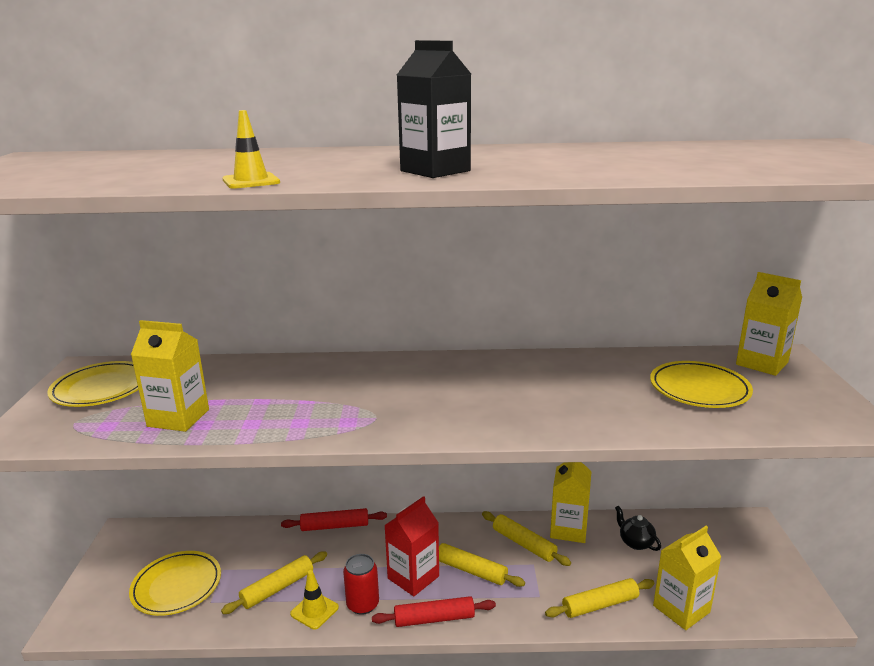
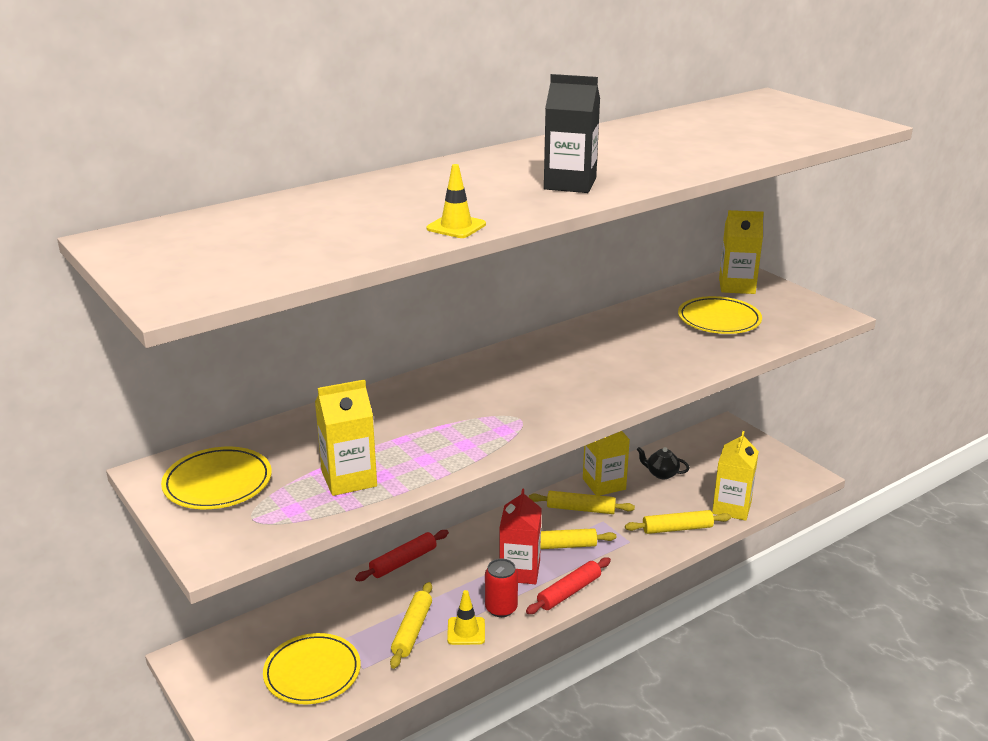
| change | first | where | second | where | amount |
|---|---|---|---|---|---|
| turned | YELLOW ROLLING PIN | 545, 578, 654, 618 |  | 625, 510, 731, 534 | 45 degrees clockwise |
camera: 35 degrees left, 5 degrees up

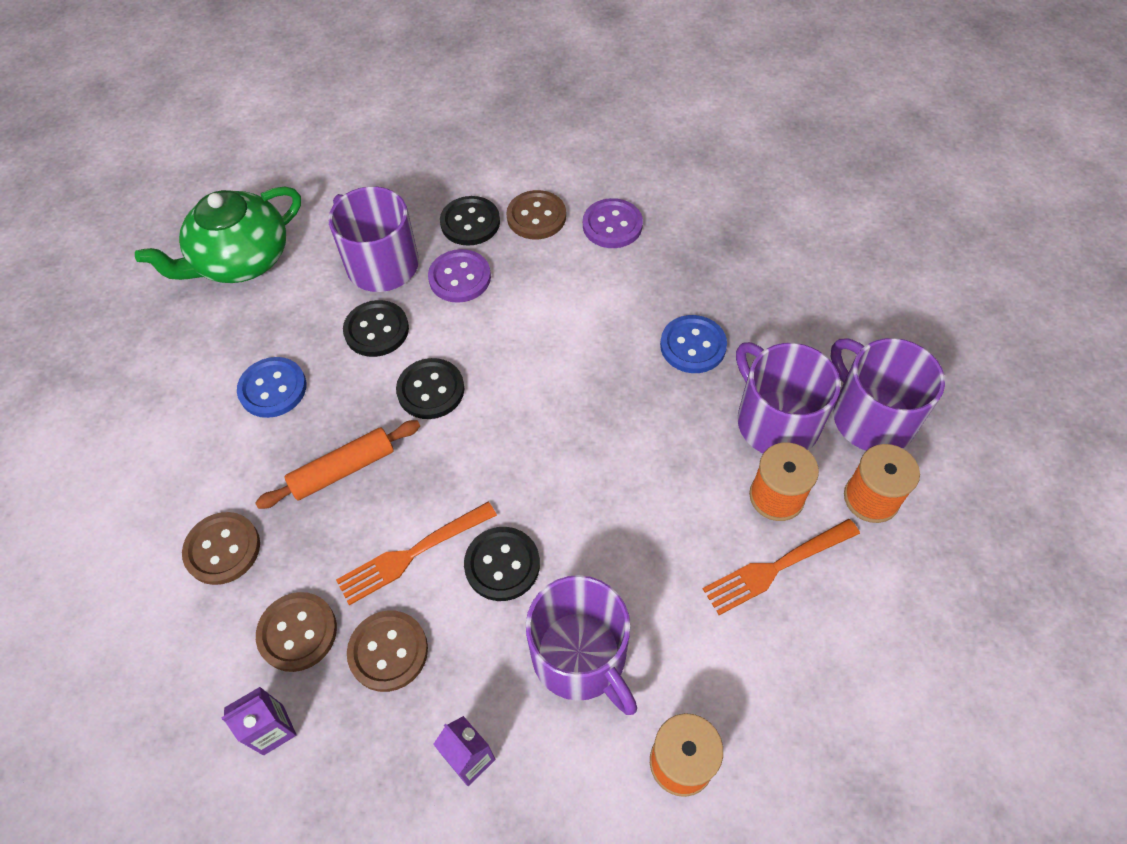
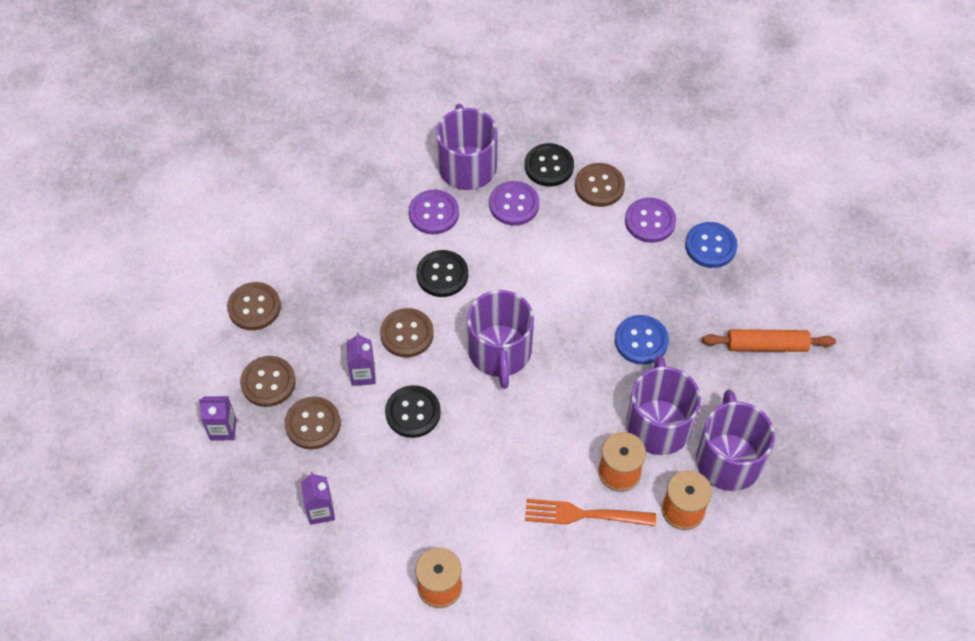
| change | first | where | second | where | amount |
|---|---|---|---|---|---|
| removed | GREEN TEAPOT | 135, 186, 301, 283 |  |  |  |
| recoloured | BLACK BUTTON | 343, 300, 409, 357 | PURPLE BUTTON | 409, 190, 459, 234 |  |
| moved | BLUE BUTTON | 237, 357, 307, 418 |  | 685, 222, 737, 268 |  |
| moved | ORANGE ROLLING PIN | 255, 420, 420, 509 |  | 702, 329, 836, 352 |  |
| replaced | ORANGE FORK | 336, 502, 497, 605 | PURPLE CARTON | 347, 332, 376, 386 |  |
| moved | PURPLE MUG | 526, 575, 637, 715 |  | 467, 290, 534, 389 |  |
| added |  |  | BROWN BUTTON | 380, 308, 434, 357 |  |
camera: 30 degrees right, 0 degrees up

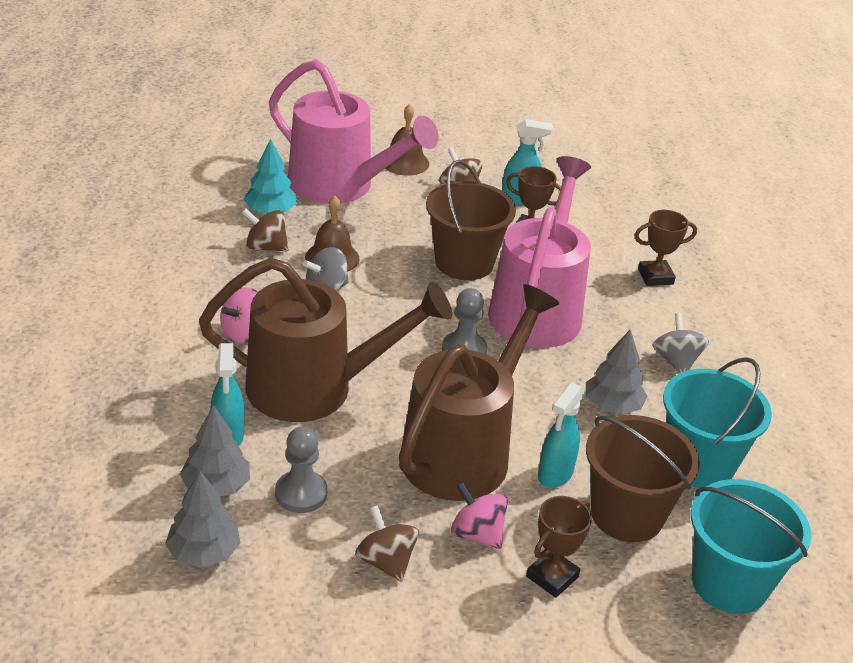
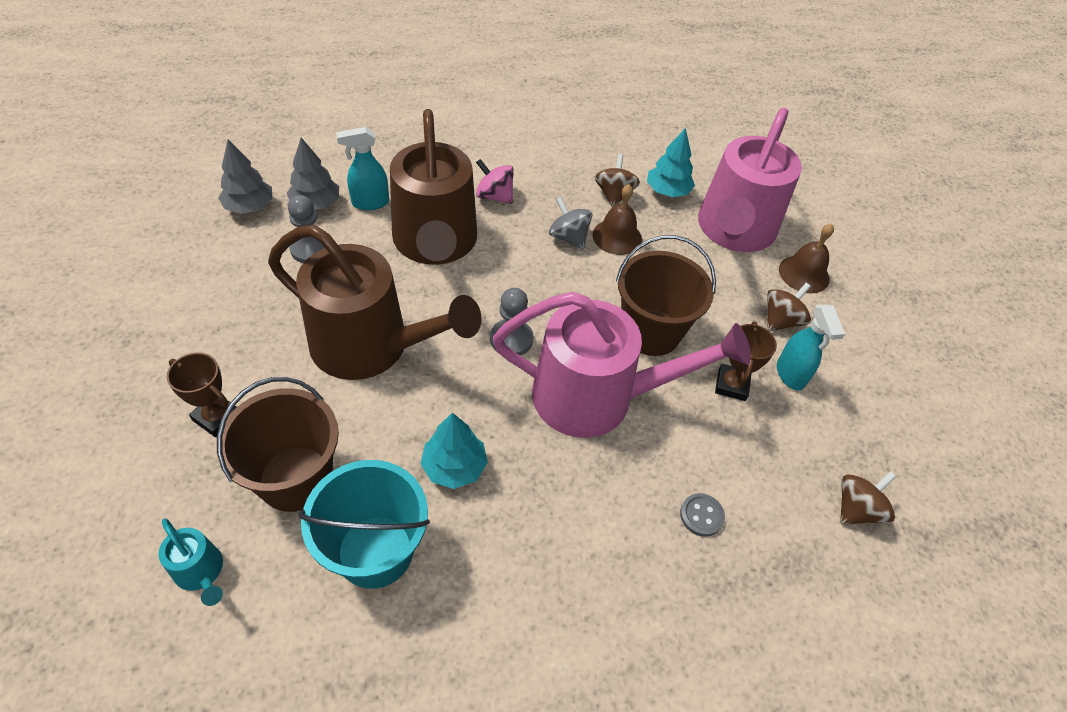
| change | first | where | second | where | amount |
|---|---|---|---|---|---|
| replaced | BROWN TROPHY | 635, 210, 697, 286 | GREY BUTTON | 680, 493, 725, 537 |  |
| removed | GREY SPINNING TOP | 653, 313, 709, 373 |  |  |  |
| recoloured | GREY TREE | 586, 330, 648, 414 | TURQUOISE TREE | 420, 412, 488, 489 |  |
| removed | TURQUOISE SPRAY BOTTLE | 538, 382, 585, 488 |  |  |  |
| replaced | TURQUOISE BUCKET | 691, 479, 811, 614 | TURQUOISE WATERING CAN | 158, 518, 223, 606 |  |
| removed | PINK SPINNING TOP | 451, 482, 508, 549 |  |  |  |
| moved | BROWN SPINNING TOP | 355, 505, 419, 582 |  | 840, 471, 896, 525 |  |
camera: 80 degrees right, 15 degrees up

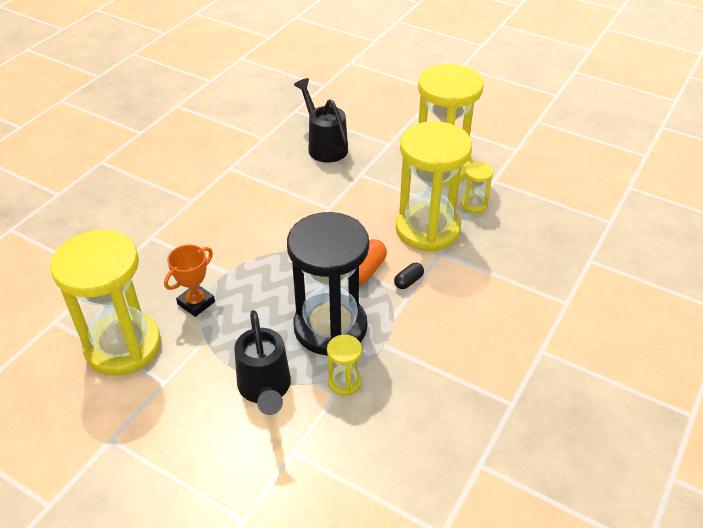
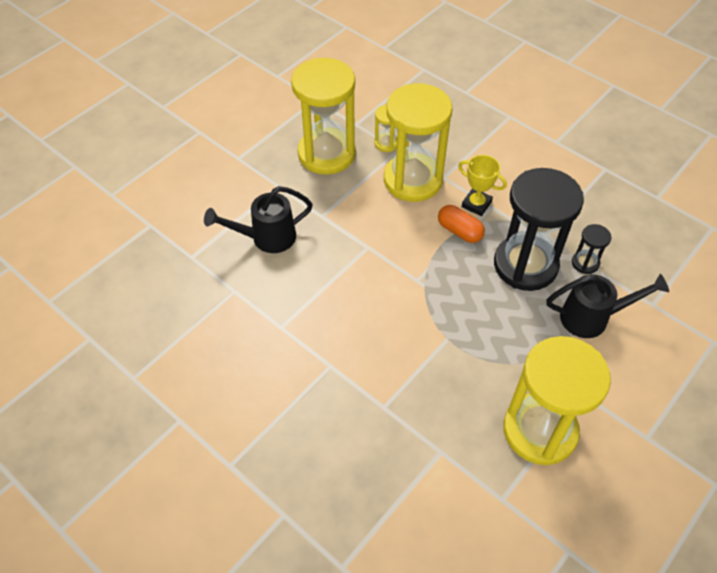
| change | first | where | second | where | amount |
|---|---|---|---|---|---|
| removed | ORANGE TROPHY | 164, 245, 215, 317 |  |  |  |
| replaced | BLACK CAPSULE | 394, 263, 424, 289 | YELLOW TROPHY | 458, 155, 507, 216 |  |
| recoloured | YELLOW HOURGLASS | 327, 335, 362, 396 | BLACK HOURGLASS | 572, 224, 611, 274 |  |
camera: 80 degrees left, 10 degrees up

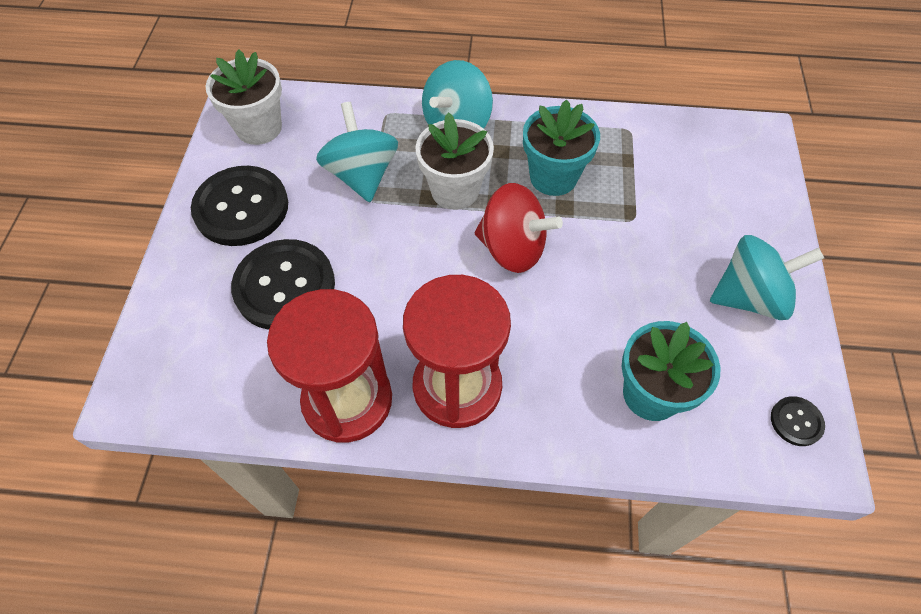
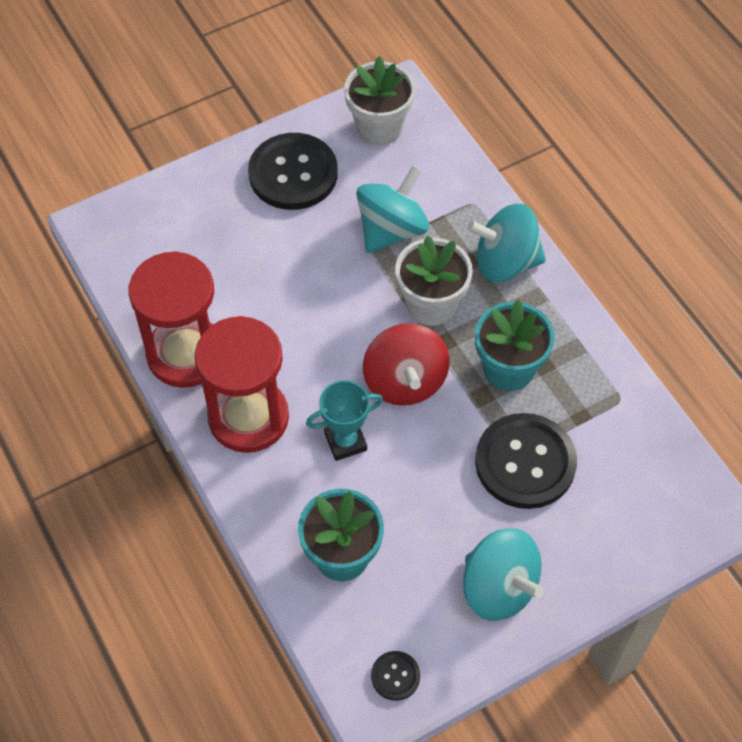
| change | first | where | second | where | amount |
|---|---|---|---|---|---|
| moved | BLACK BUTTON | 231, 239, 335, 330 |  | 475, 413, 577, 509 |  |
| added |  |  | TURQUOISE TROPHY | 306, 380, 383, 461 |  |
camera: 55 degrees right, 0 degrees up

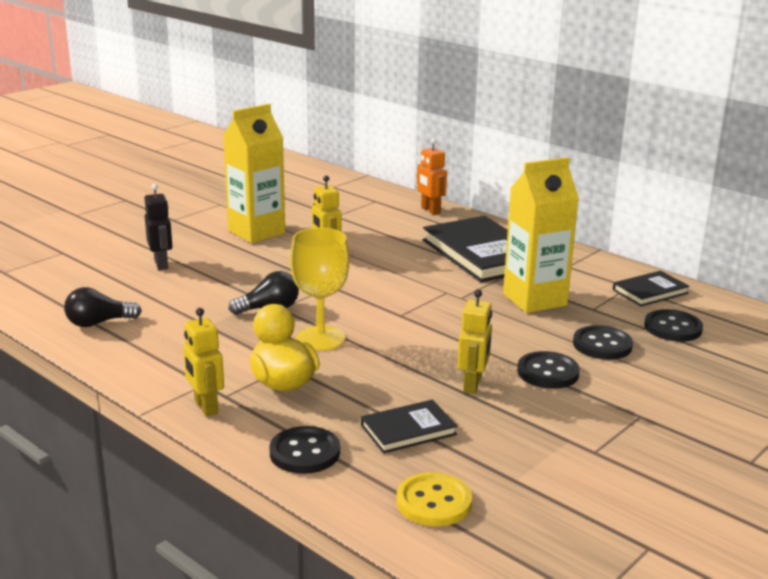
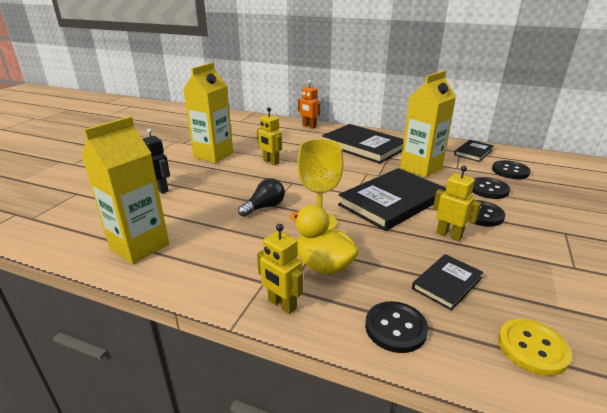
| change | first | where | second | where | amount |
|---|---|---|---|---|---|
| replaced | BLACK LIGHT BULB | 64, 287, 142, 327 | YELLOW CARTON | 81, 116, 169, 264 |  |
| turned | YELLOW ROBOT | 458, 289, 492, 394 |  | 433, 166, 481, 241 | 45 degrees counterclockwise |
| added |  |  | BLACK BOOK | 338, 168, 446, 231 |  |
camera: 20 degrees left, 5 degrees up

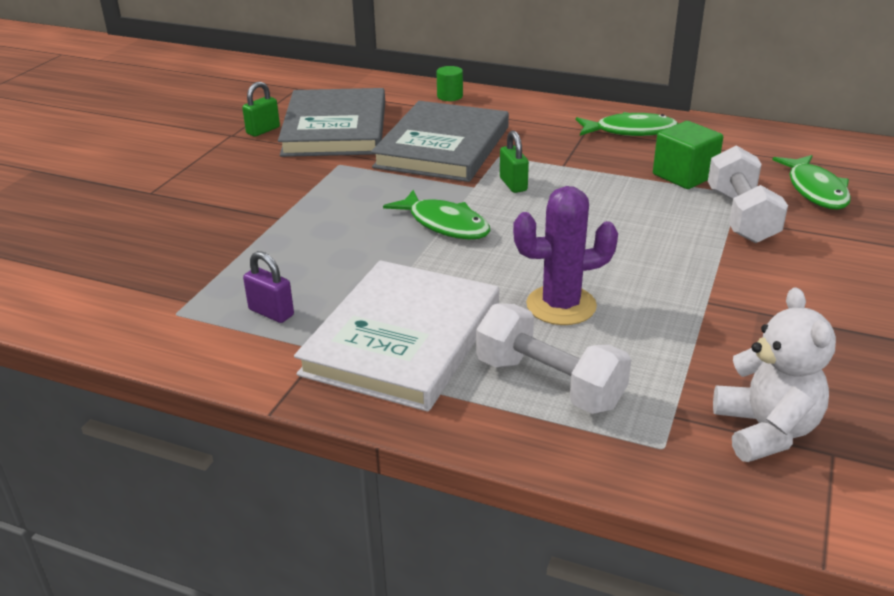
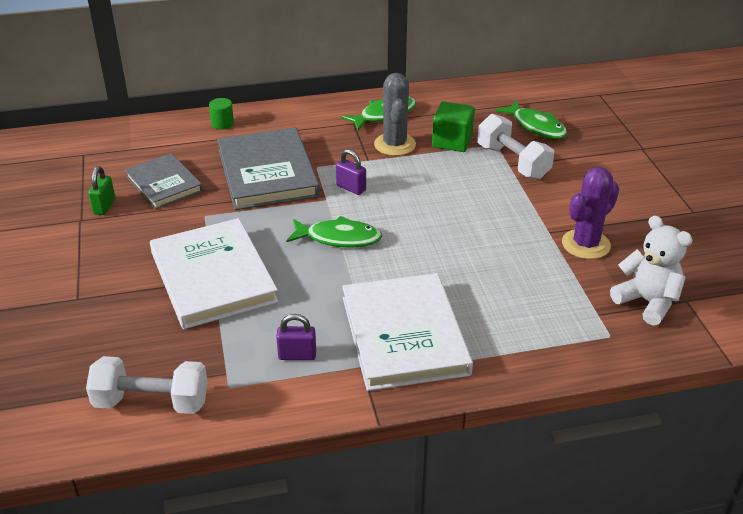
| change | first | where | second | where | amount |
|---|---|---|---|---|---|
| resized | GREY BOOK | 278, 88, 385, 157 |  | 125, 153, 203, 209 | x0.62 |
| recoloured | GREEN PADLOCK | 500, 130, 529, 193 | PURPLE PADLOCK | 336, 149, 366, 195 |  |
| moved | PURPLE CACTUS | 513, 186, 618, 325 |  | 562, 167, 619, 259 |  |
| moved | WHITE DUMBBELL | 476, 303, 631, 414 |  | 86, 356, 208, 414 |  |
| added |  |  | GREY CACTUS | 374, 73, 416, 156 |  |
| added |  |  | WHITE BOOK | 150, 218, 279, 329 |  |
camera: 35 degrees left, 5 degrees up

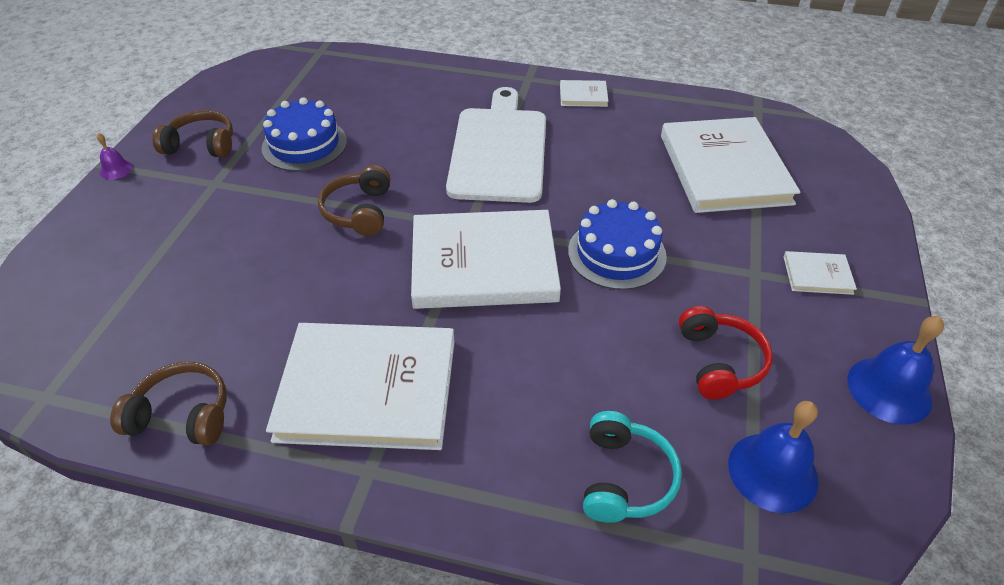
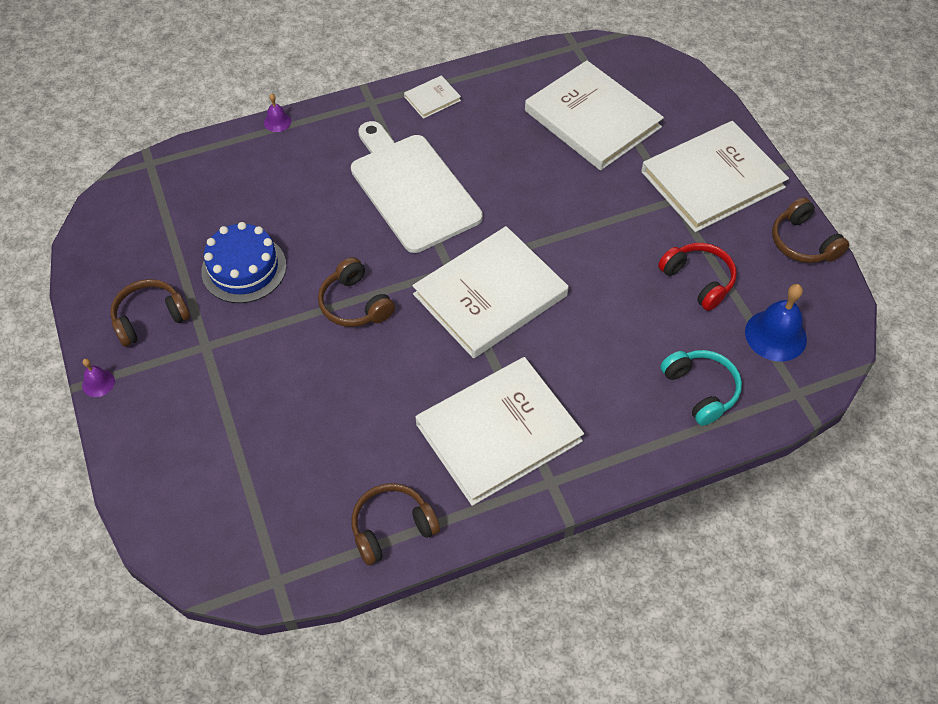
| change | first | where | second | where | amount |
|---|---|---|---|---|---|
| removed | BLUE CAKE | 568, 199, 667, 290 |  |  |  |
| resized | WHITE BOOK | 783, 251, 857, 295 |  | 641, 121, 789, 232 | x2.37 |
| replaced | BLUE BELL | 847, 316, 944, 425 | BROWN HEADPHONES | 772, 197, 849, 263 |  |
| added |  |  | PURPLE BELL | 264, 94, 291, 132 |  |
camera: 35 degrees left, 10 degrees up

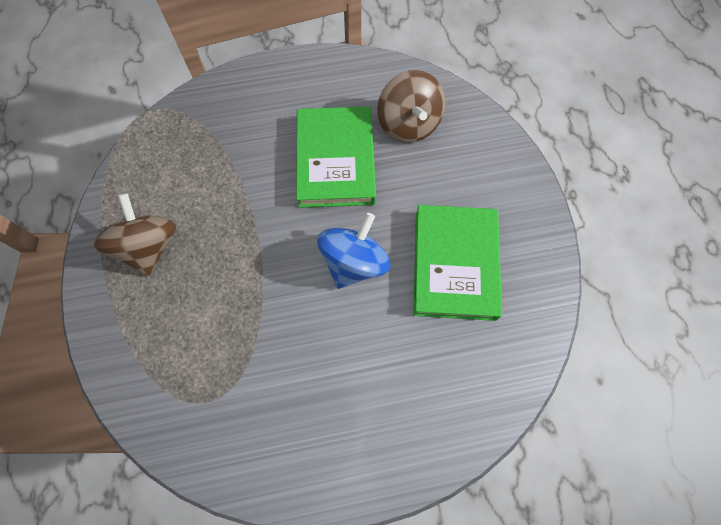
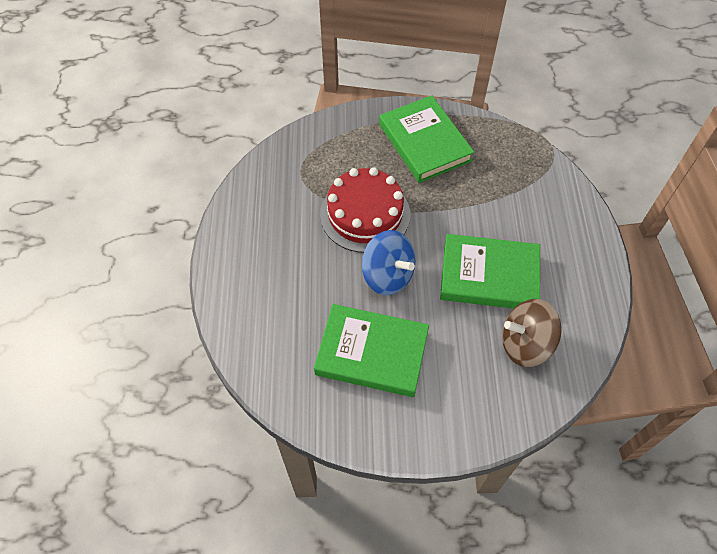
| change | first | where | second | where | amount |
|---|---|---|---|---|---|
| replaced | BROWN SPINNING TOP | 93, 193, 176, 276 | GREEN BOOK | 379, 96, 474, 183 |  |
| added |  |  | RED CAKE | 320, 167, 410, 253 |  |
camera: 100 degrees right, 10 degrees down

